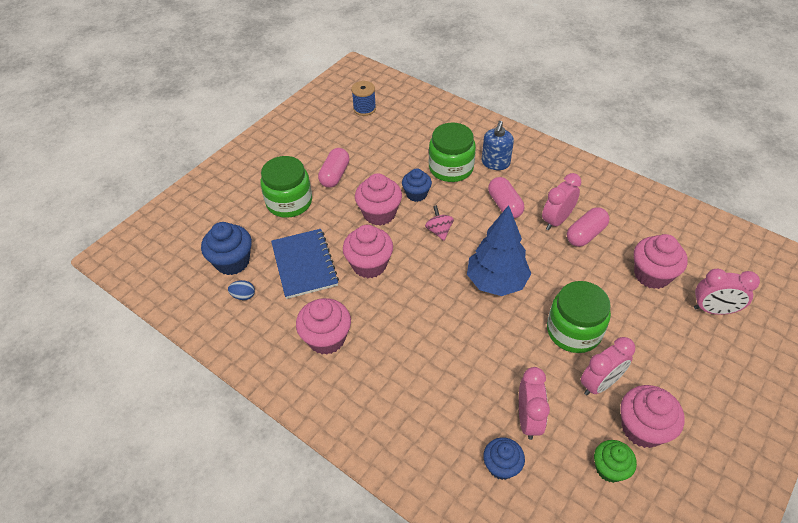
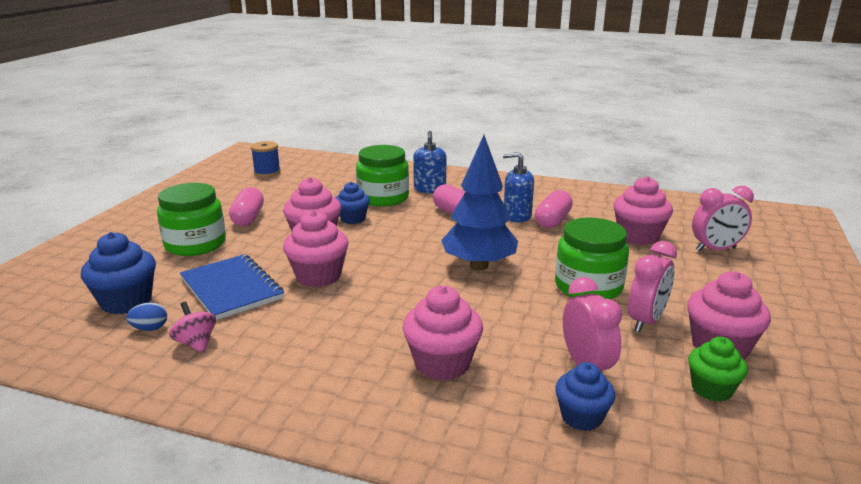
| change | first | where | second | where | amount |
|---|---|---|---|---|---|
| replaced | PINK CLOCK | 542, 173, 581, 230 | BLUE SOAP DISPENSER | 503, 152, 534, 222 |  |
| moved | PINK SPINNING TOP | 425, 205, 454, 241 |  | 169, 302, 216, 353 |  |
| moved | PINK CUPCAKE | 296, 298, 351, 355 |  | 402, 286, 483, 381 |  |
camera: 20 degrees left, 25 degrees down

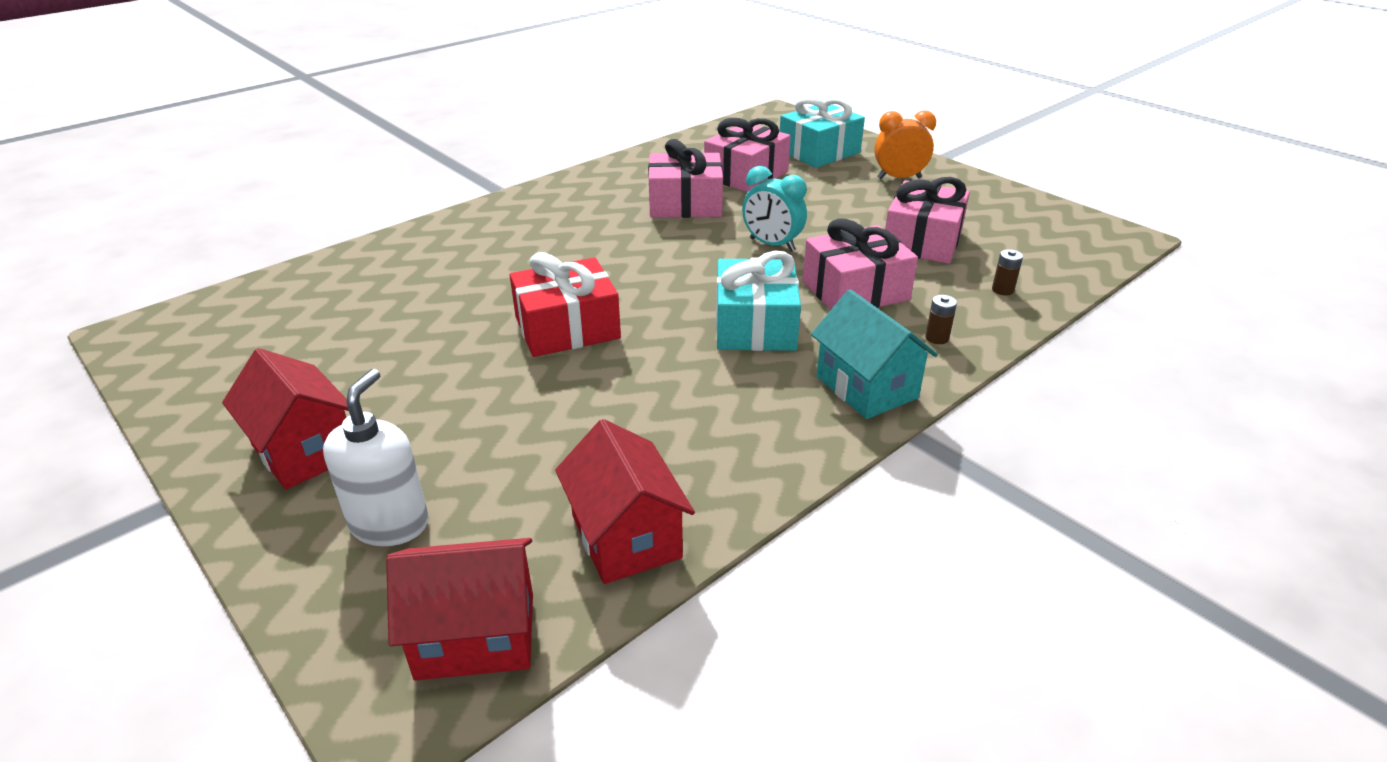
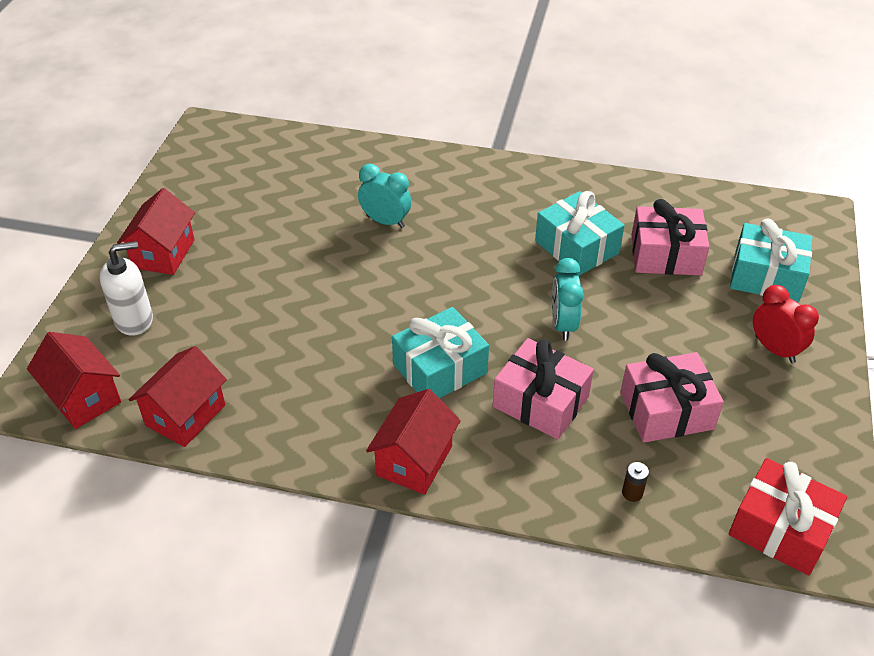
| change | first | where | second | where | amount |
|---|---|---|---|---|---|
| recoloured | ORANGE CLOCK | 874, 111, 936, 179 | RED CLOCK | 753, 285, 819, 363 |  |
| recoloured | PINK GIFT | 648, 139, 723, 218 | TURQUOISE GIFT | 535, 191, 625, 276 |  |
| moved | RED GIFT | 510, 252, 621, 357 |  | 729, 458, 847, 575 |  |
| recoloured | TURQUOISE HOUSE | 811, 289, 938, 419 | RED HOUSE | 366, 389, 461, 495 |  |
| removed | BROWN BATTERY | 925, 295, 957, 344 |  |  |  |
| added |  |  | TURQUOISE CLOCK | 358, 164, 411, 228 |  |
camera: 55 degrees right, 10 degrees up

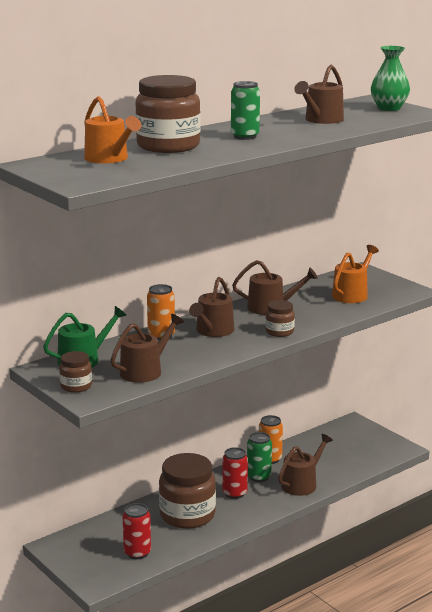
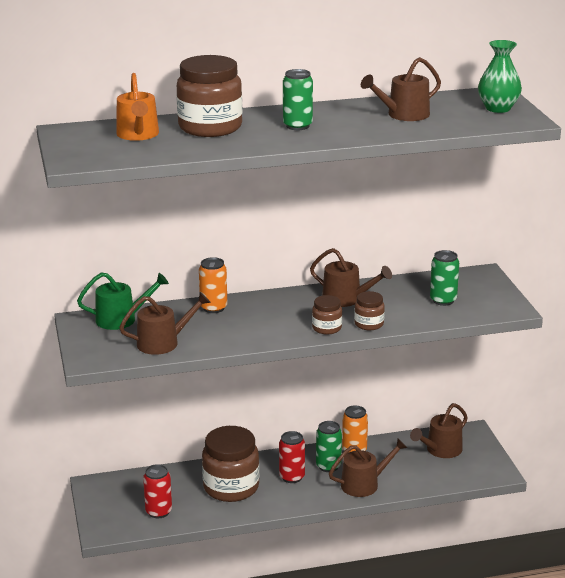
| change | first | where | second | where | amount |
|---|---|---|---|---|---|
| replaced | ORANGE WATERING CAN | 332, 245, 379, 303 | GREEN CAN | 430, 250, 459, 306 |  |
| moved | BROWN WATERING CAN | 189, 277, 234, 337 |  | 410, 403, 468, 458 |  |
| moved | BROWN JAR | 59, 351, 92, 393 |  | 354, 291, 385, 330 |  |
camera: 25 degrees right, 5 degrees up

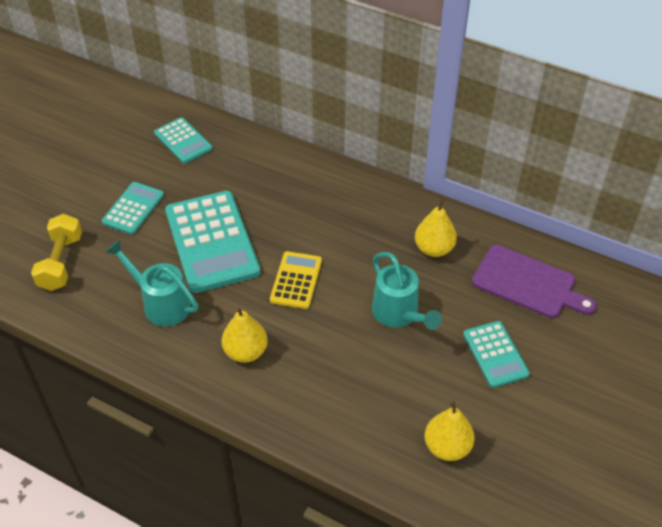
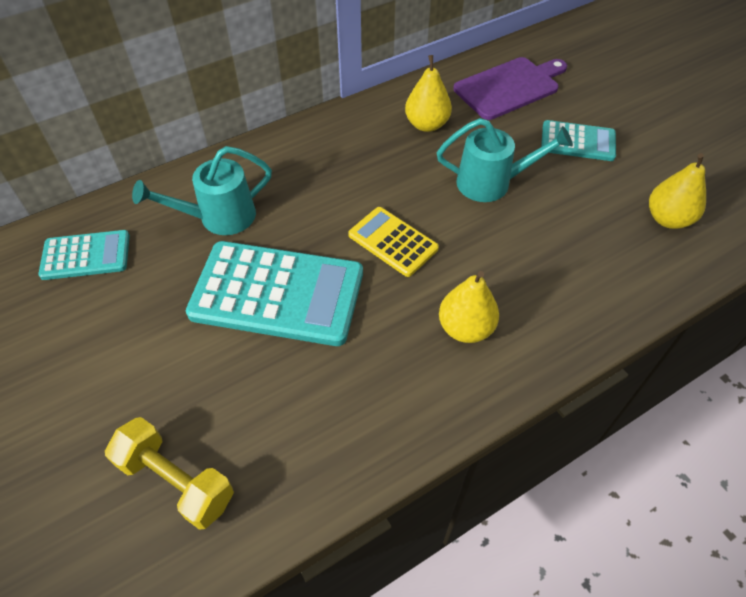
| change | first | where | second | where | amount |
|---|---|---|---|---|---|
| removed | TURQUOISE CALCULATOR | 102, 182, 164, 235 |  |  |  |
| moved | TURQUOISE WATERING CAN | 105, 240, 198, 326 |  | 132, 146, 272, 235 |  |
camera: 60 degrees left, 5 degrees up

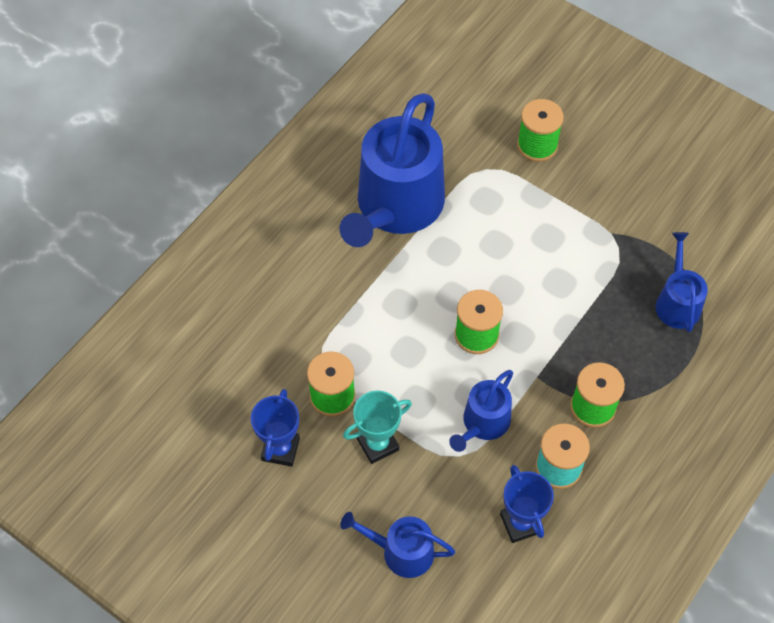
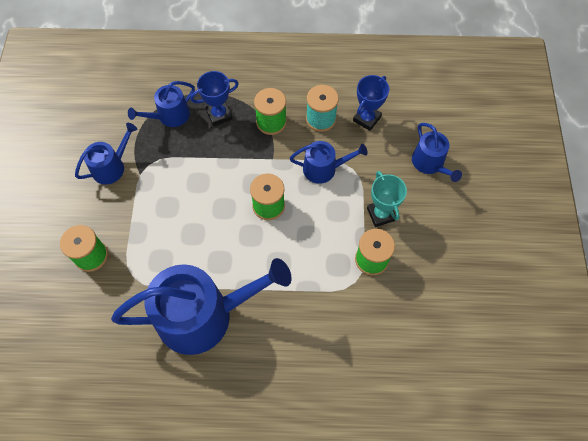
| change | first | where | second | where | amount |
|---|---|---|---|---|---|
| moved | BLUE TROPHY | 251, 389, 300, 467 |  | 190, 71, 239, 126 |  |
| turned | TURQUOISE TROPHY | 343, 390, 412, 464 |  | 367, 171, 407, 227 | 45 degrees clockwise |
| added |  |  | BLUE WATERING CAN | 75, 123, 138, 185 |  |
camera: 125 degrees left, 5 degrees up

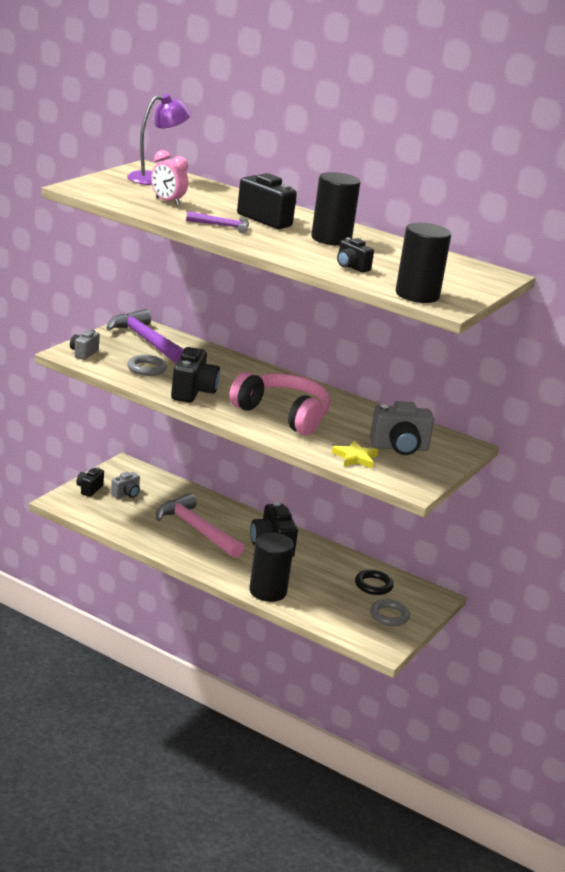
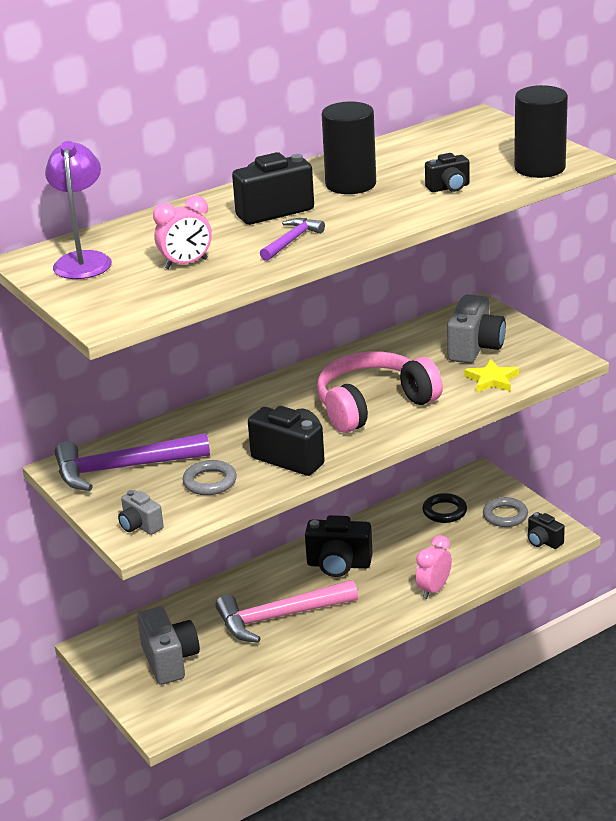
| change | first | where | second | where | amount |
|---|---|---|---|---|---|
| moved | BLACK CAMERA | 76, 467, 104, 497 |  | 528, 512, 565, 549 |  |
| resized | GREY CAMERA | 111, 472, 140, 499 |  | 137, 606, 200, 685 | x1.76 |
| replaced | BLACK CYLINDER | 249, 532, 294, 602 | PINK CLOCK | 415, 535, 452, 599 |  |
camera: 60 degrees left, 5 degrees up

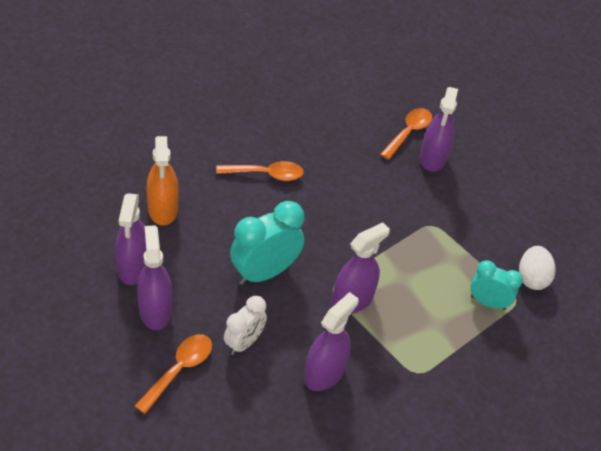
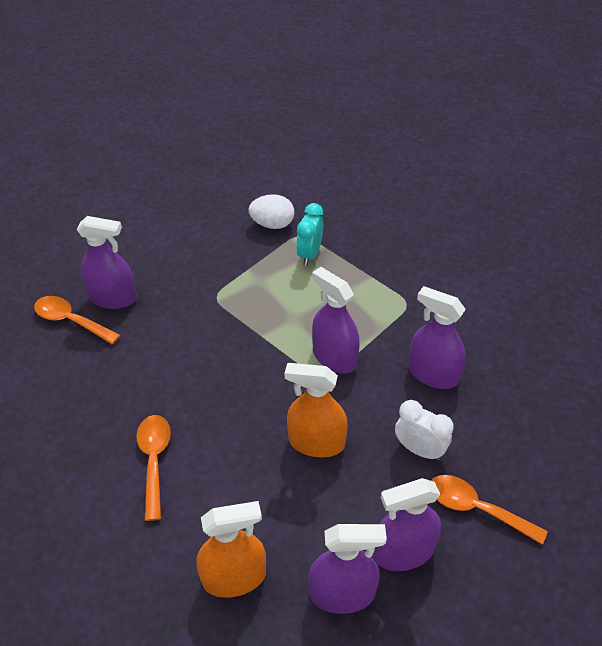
| change | first | where | second | where | amount |
|---|---|---|---|---|---|
| replaced | TURQUOISE CLOCK | 230, 201, 305, 285 | ORANGE SPRAY BOTTLE | 285, 363, 347, 457 |  |
camera: 90 degrees left, 0 degrees up

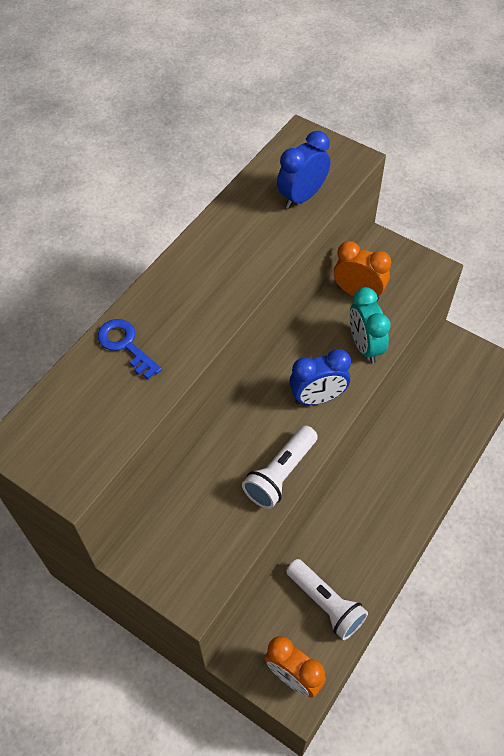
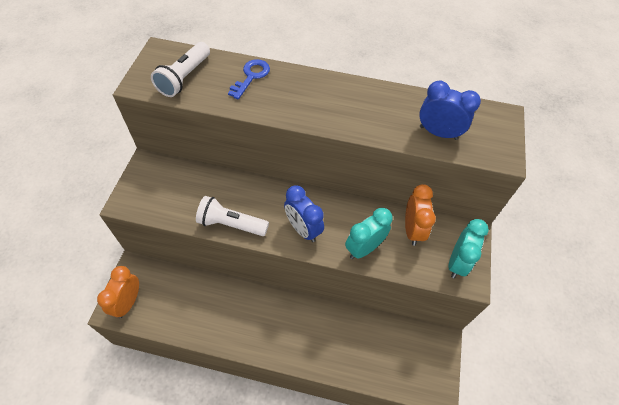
| change | first | where | second | where | amount |
|---|---|---|---|---|---|
| moved | WHITE FLASHLIGHT | 286, 559, 368, 640 |  | 151, 42, 210, 97 |  |
| added |  |  | TURQUOISE CLOCK | 449, 219, 489, 278 |  |
camera: 65 degrees right, 0 degrees up

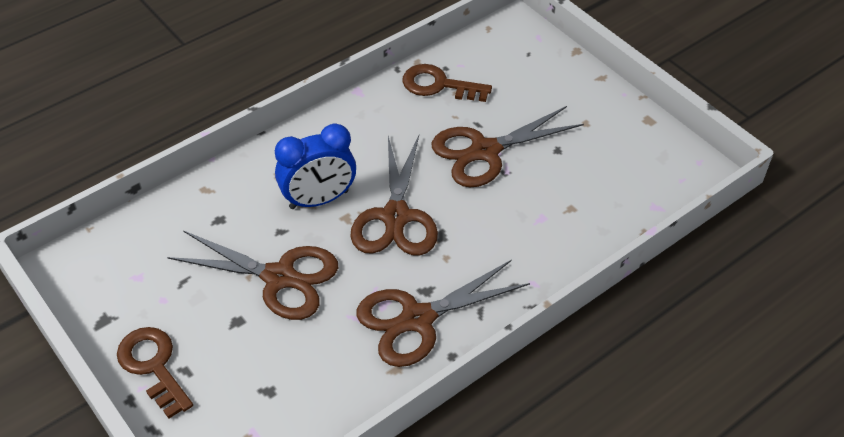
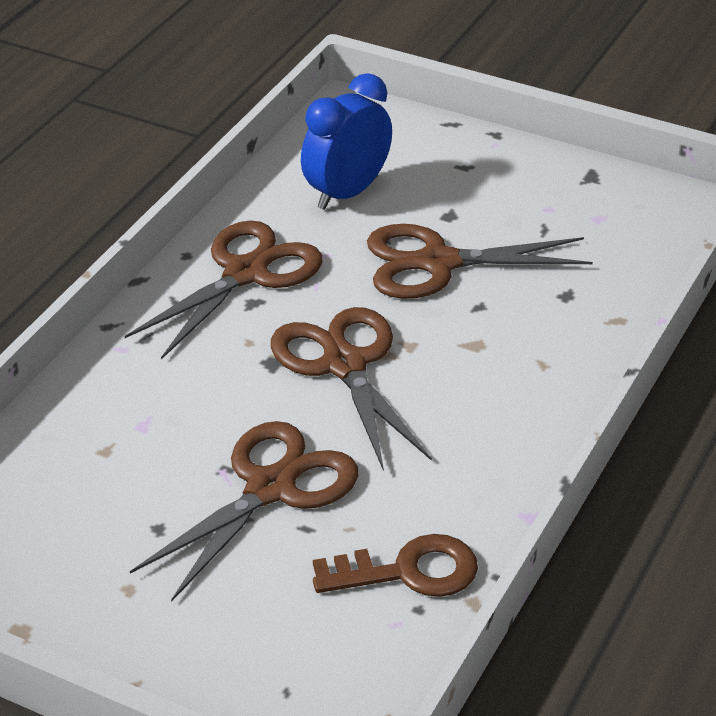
| change | first | where | second | where | amount |
|---|---|---|---|---|---|
| moved | BLUE CLOCK | 275, 124, 356, 209 |  | 301, 73, 392, 210 |  |
| removed | BROWN KEY | 117, 327, 193, 419 |  |  |  |
camera: 155 degrees right, 10 degrees down

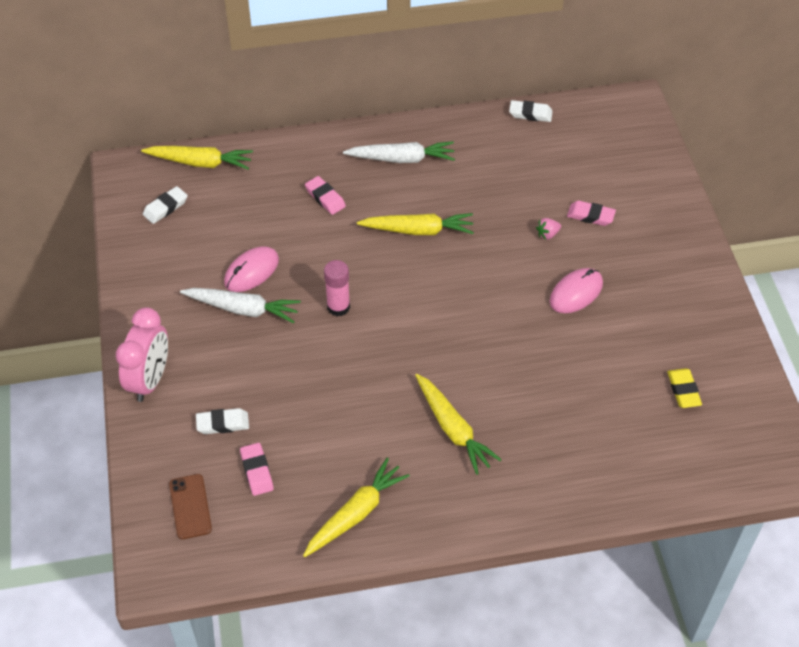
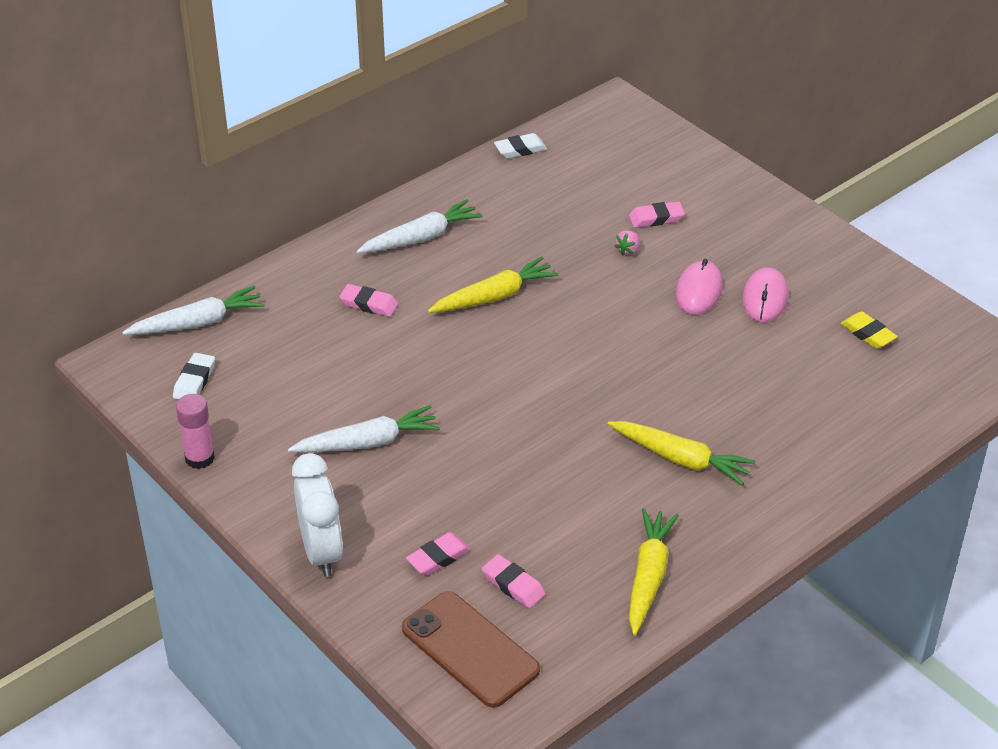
| change | first | where | second | where | amount |
|---|---|---|---|---|---|
| recoloured | YELLOW CARROT | 141, 146, 253, 170 | WHITE CARROT | 122, 286, 265, 335 |  |
| moved | PINK MOUSE | 224, 246, 279, 292 |  | 742, 267, 788, 322 |  |
| moved | PINK GLUE STICK | 324, 260, 350, 316 |  | 176, 394, 215, 469 |  |
| recoloured | PINK CLOCK | 116, 307, 168, 402 | WHITE CLOCK | 292, 453, 343, 577 |  |
| recoloured | WHITE ERASER | 196, 408, 249, 434 | PINK ERASER | 406, 532, 471, 576 |  |
| resized | BROWN PHONE | 169, 474, 212, 539 |  | 402, 591, 540, 708 | x1.65 |
camera: 30 degrees left, 10 degrees down

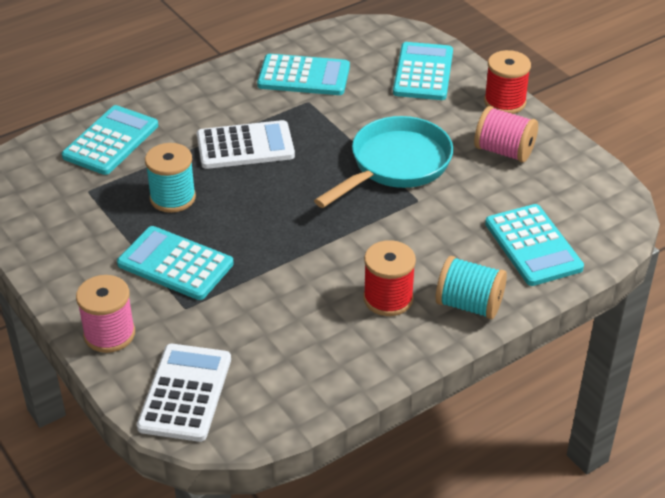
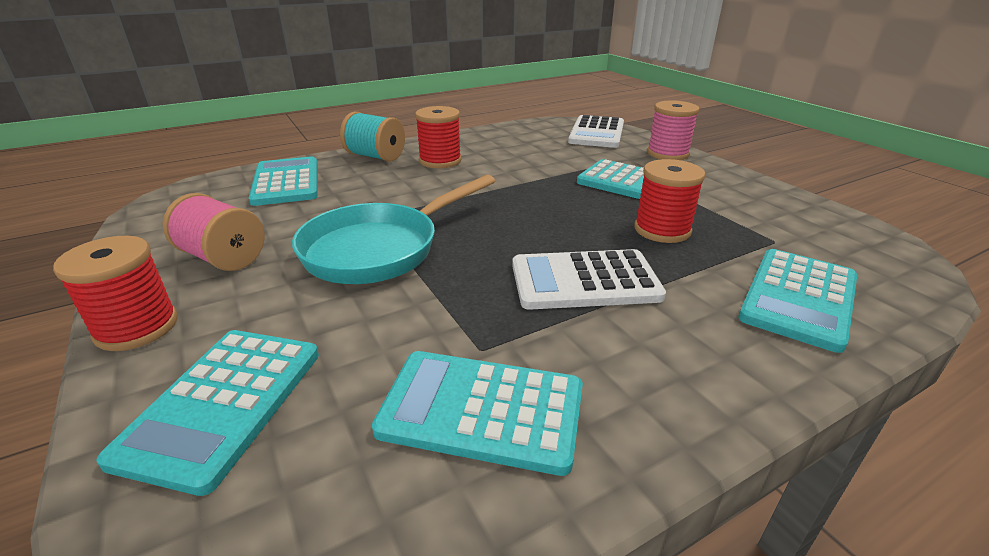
| change | first | where | second | where | amount |
|---|---|---|---|---|---|
| recoloured | TURQUOISE SPOOL | 145, 143, 196, 213 | RED SPOOL | 634, 159, 705, 243 |  |
camera: 175 degrees left, 10 degrees down

